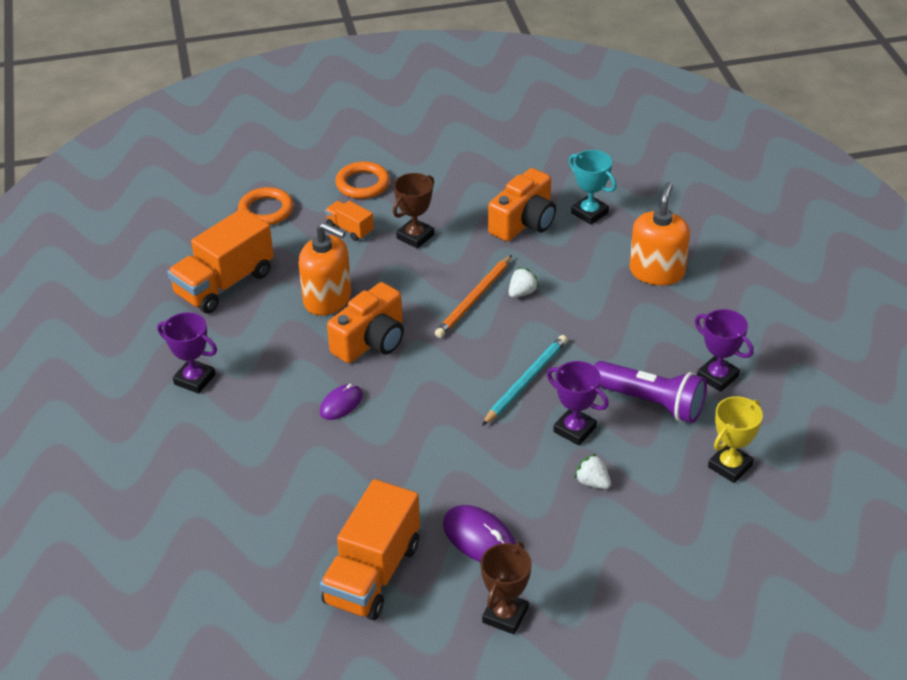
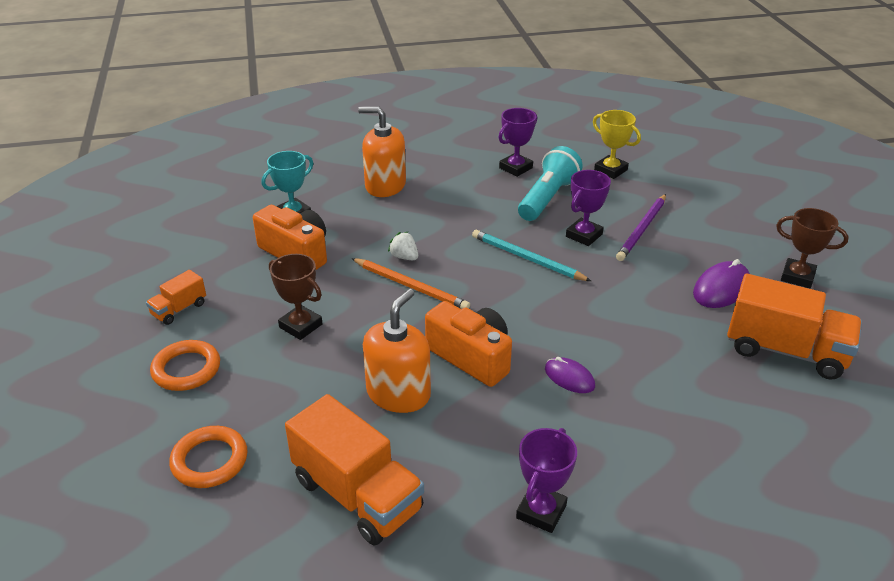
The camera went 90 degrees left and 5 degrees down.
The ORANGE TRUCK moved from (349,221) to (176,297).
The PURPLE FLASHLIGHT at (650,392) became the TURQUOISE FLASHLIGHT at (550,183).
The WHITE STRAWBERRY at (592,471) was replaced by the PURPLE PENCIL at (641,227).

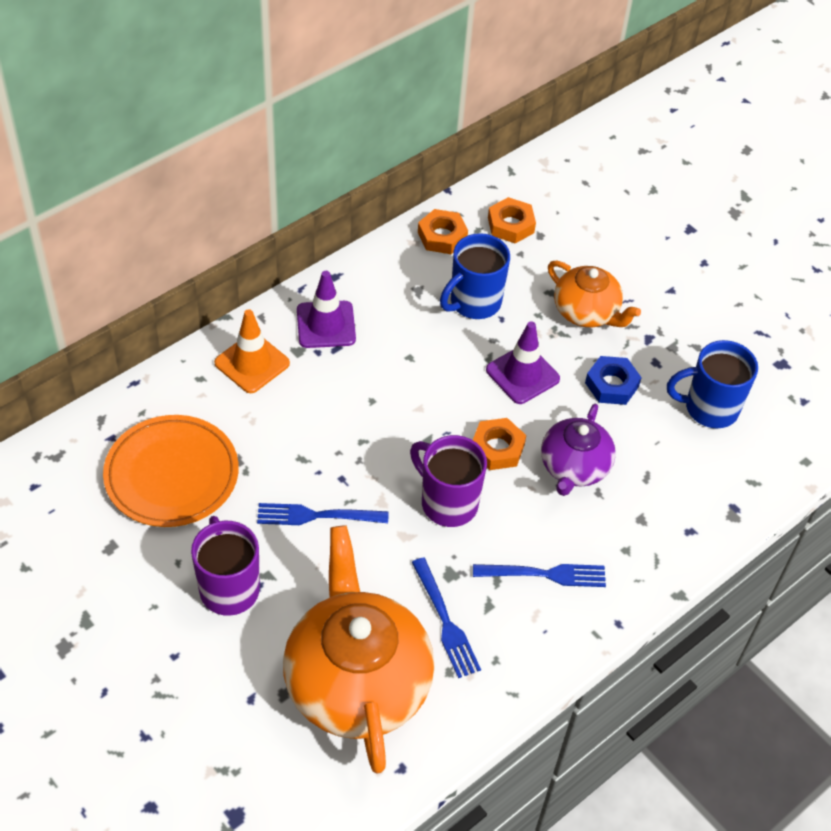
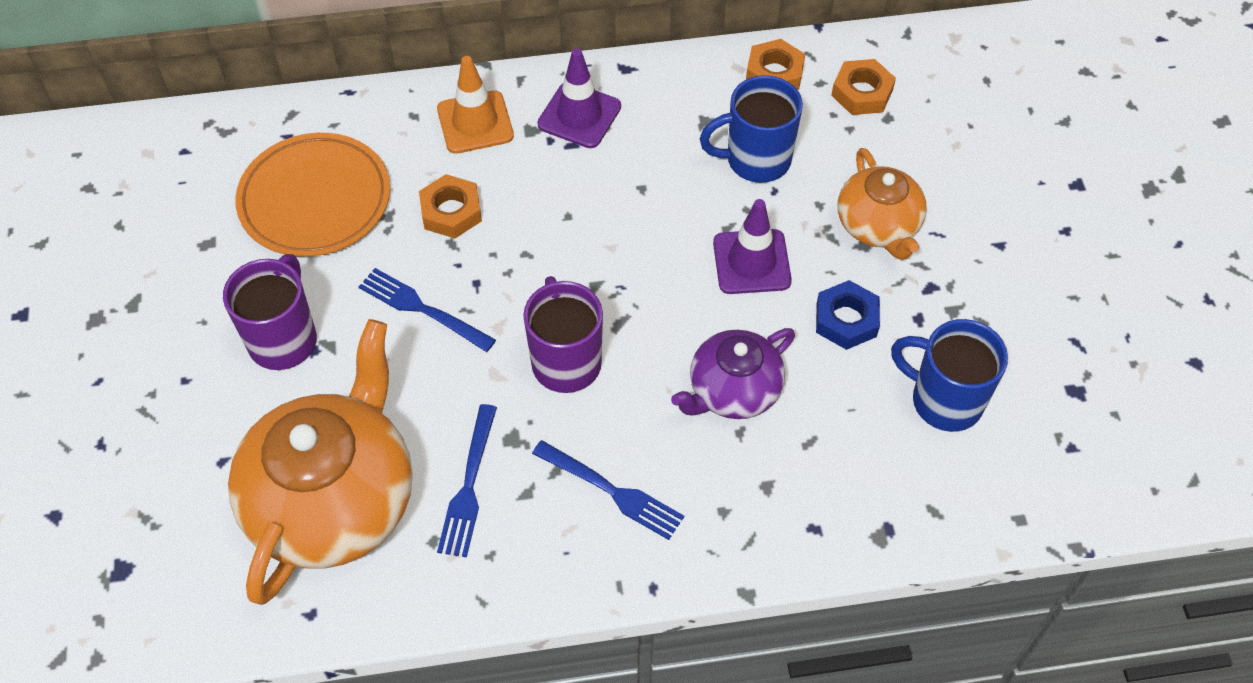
The camera went 35 degrees right and 5 degrees up.
The ORANGE NUT moved from (499,444) to (450,206).

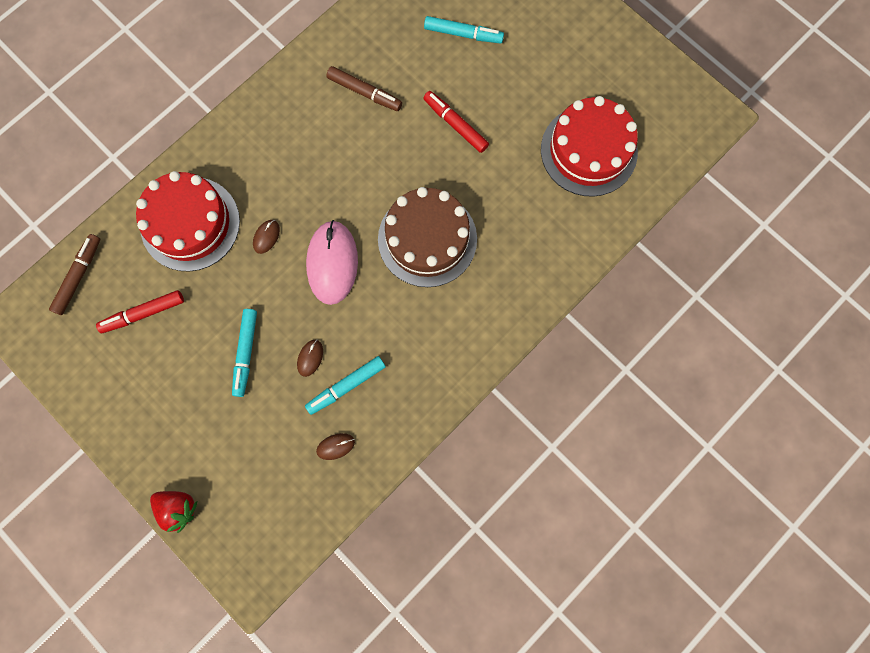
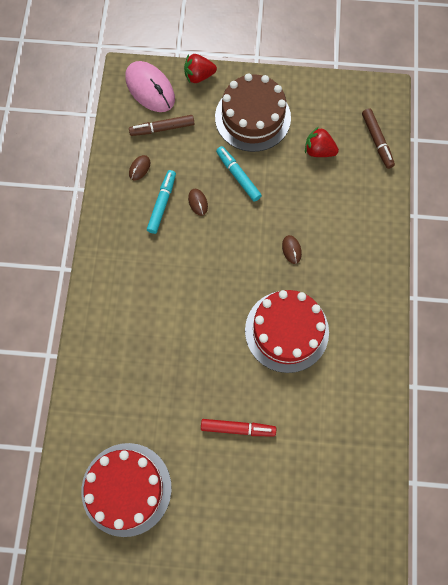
The camera went 140 degrees right and 5 degrees down.
The TURQUOISE MARKER at (464,30) disappeared.
The BROWN MARKER moved from (364,88) to (161,125).
The RED CAKE moved from (188,221) to (287,331).
The BROWN CAKE moved from (427,237) to (253,112).
The PINK MOUSE moved from (332,262) to (150,86).
The RED MARKER at (140,311) was replaced by the RED STRAWBERRY at (322,142).

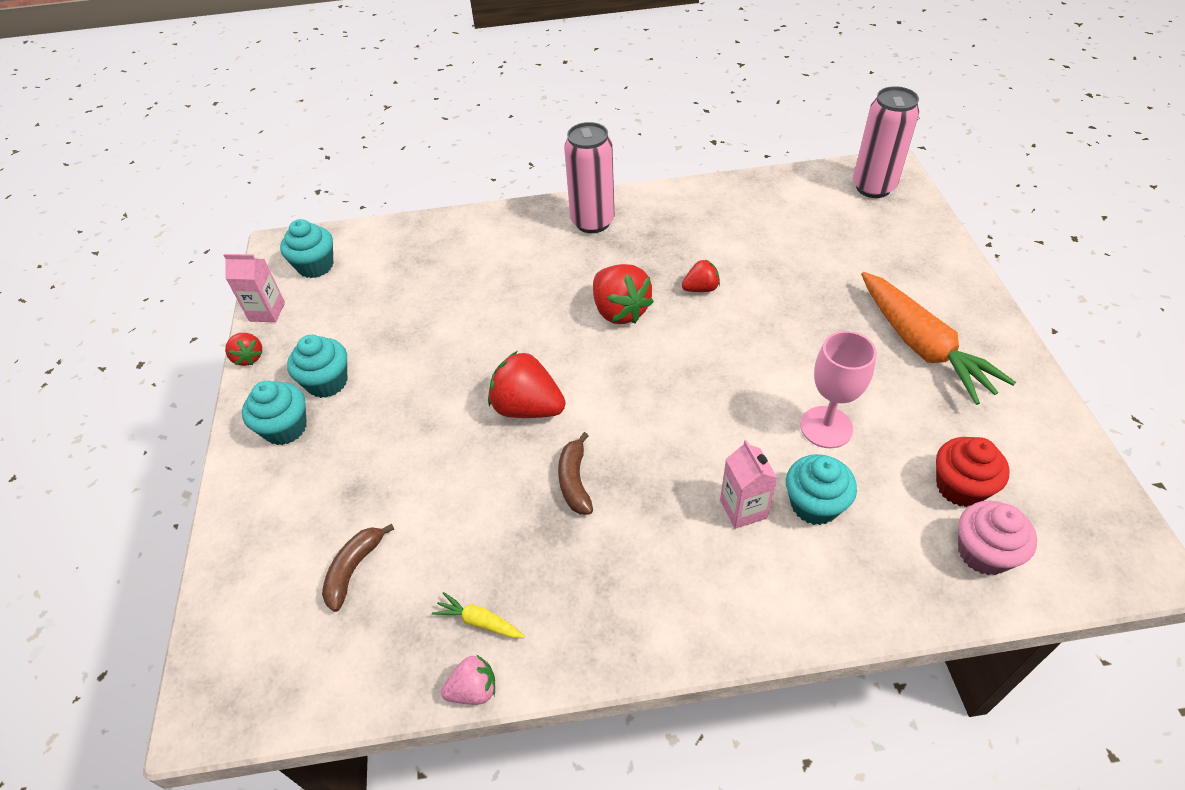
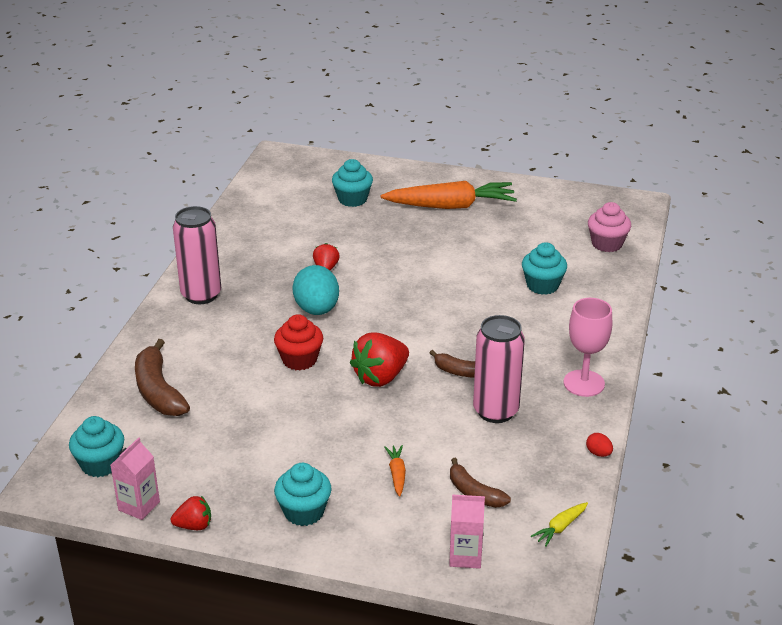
The camera went 70 degrees left and 15 degrees down.
The PINK CAN moved from (886,142) to (499,369).
The RED STRAWBERRY at (623,294) was replaced by the TURQUOISE EGG at (315,290).
The PINK GOBLET moved from (838,389) to (588,347).
The TURQUOISE CUPCAKE moved from (317,366) to (352,183).
The RED CUPCAKE moved from (973,472) to (298,342).
The PINK CARTON moved from (748,484) to (467,531).
The YELLOW CARROT moved from (478,615) to (559,524).
The PINK STRAWBERRY at (468,680) was replaced by the RED EGG at (599,445).
The BROWN BANANA at (162,377) appeared.
The ORANGE CARROT at (395,471) appeared.

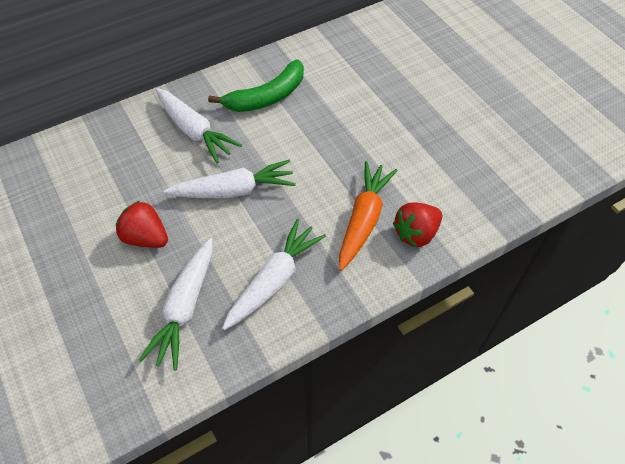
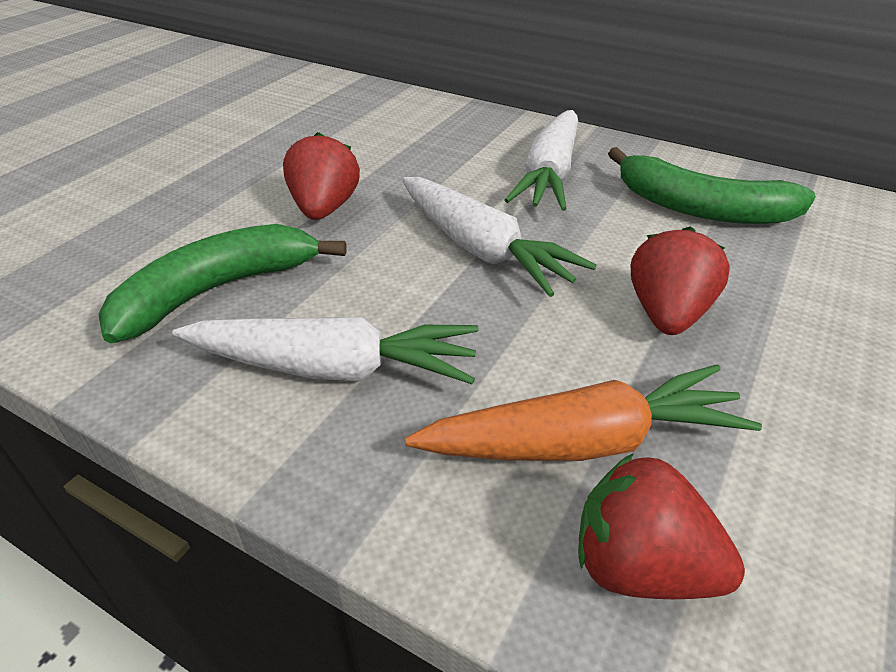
The camera went 60 degrees right and 15 degrees down.
The WHITE CARROT at (175,304) was replaced by the GREEN BANANA at (222,283).
The RED STRAWBERRY at (680,280) appeared.

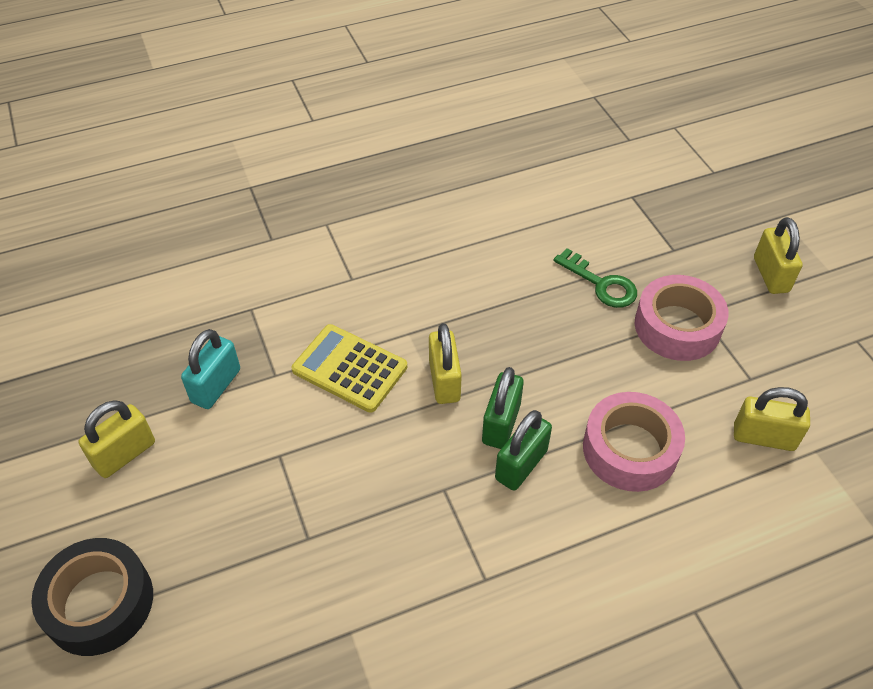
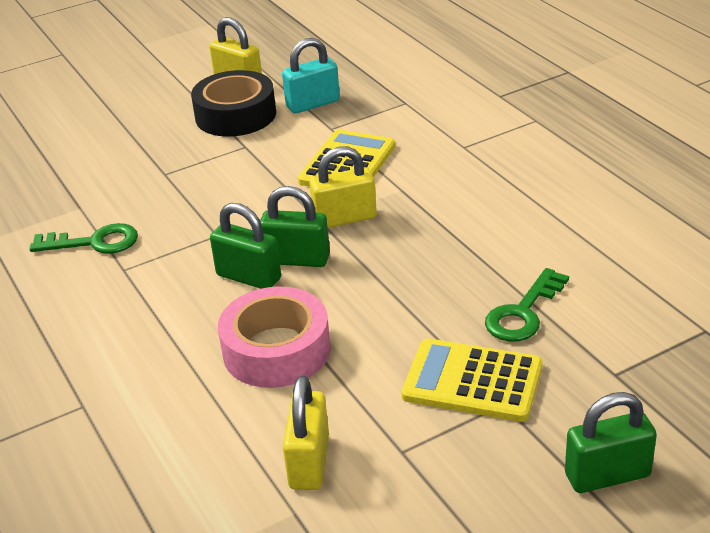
The camera went 85 degrees right and 15 degrees down.
The YELLOW PADLOCK at (778,255) became the GREEN PADLOCK at (611,442).
The PINK TAPE at (682,318) was replaced by the YELLOW CALCULATOR at (472,380).
The TURQUOISE PADLOCK at (210,369) turned 45 degrees counterclockwise.
The BLACK TAPE moved from (92,597) to (233,103).
The GREEN KEY at (84,238) appeared.

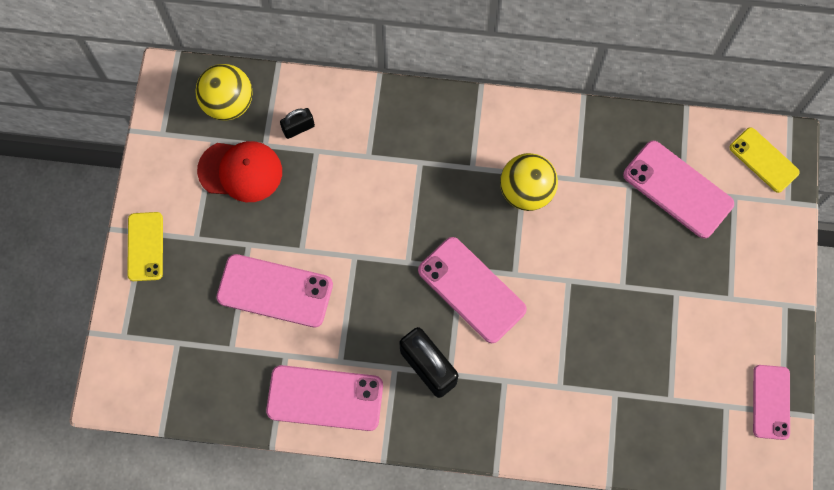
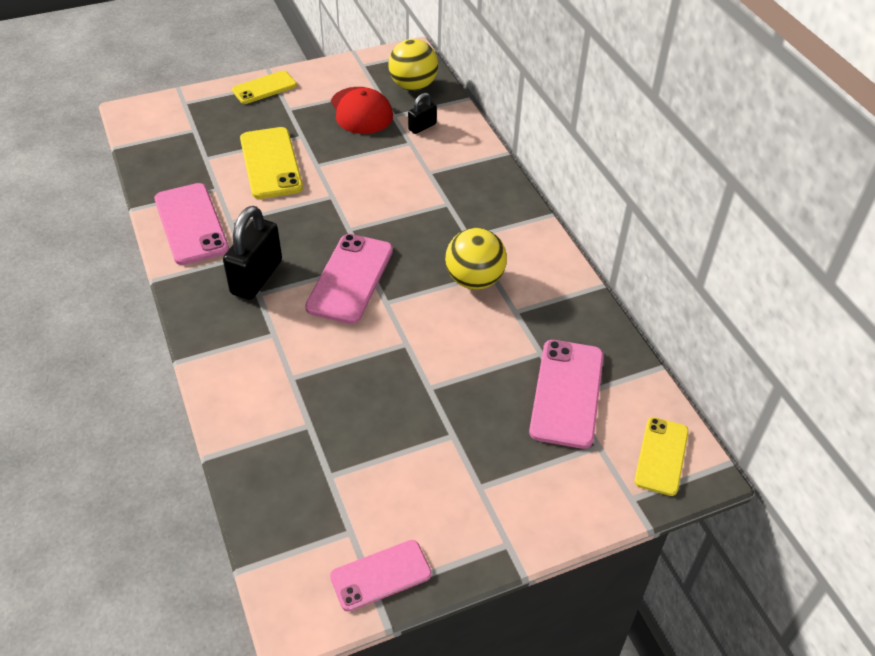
The camera went 60 degrees right and 25 degrees down.
The BLACK PADLOCK at (297,123) turned 75 degrees counterclockwise.
The PINK PHONE at (274,290) became the YELLOW PHONE at (271,163).

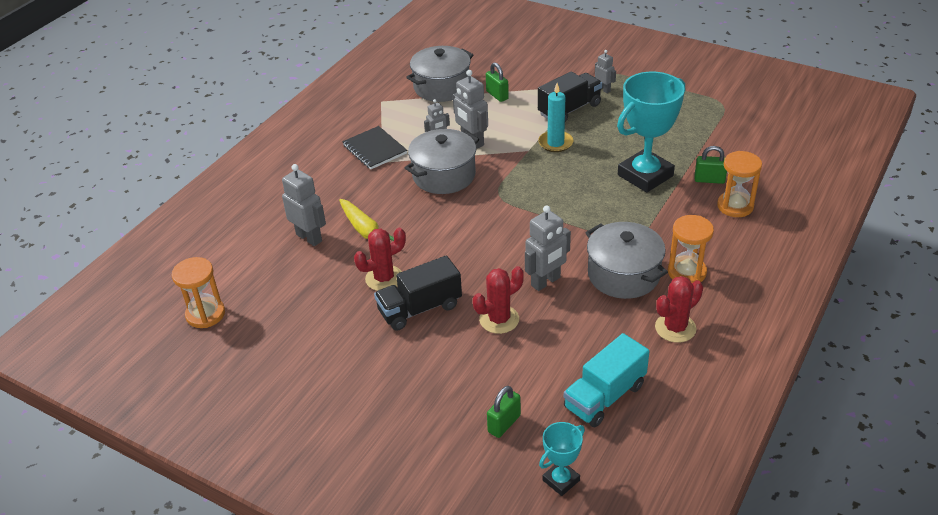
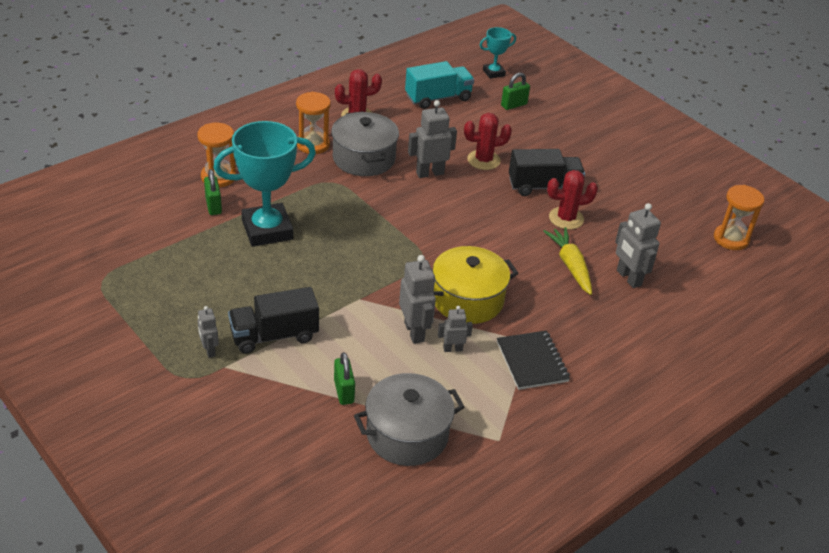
The camera went 165 degrees left and 0 degrees up.
The TURQUOISE CANDLE at (555,117) disappeared.
The GREY POT at (442,161) became the YELLOW POT at (475,285).
The GREEN PADLOCK at (710,165) turned 45 degrees clockwise.

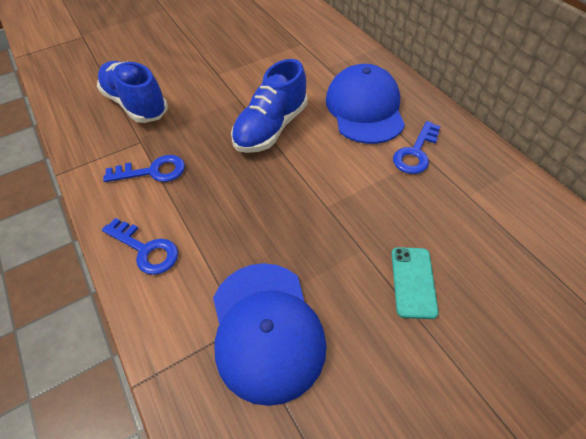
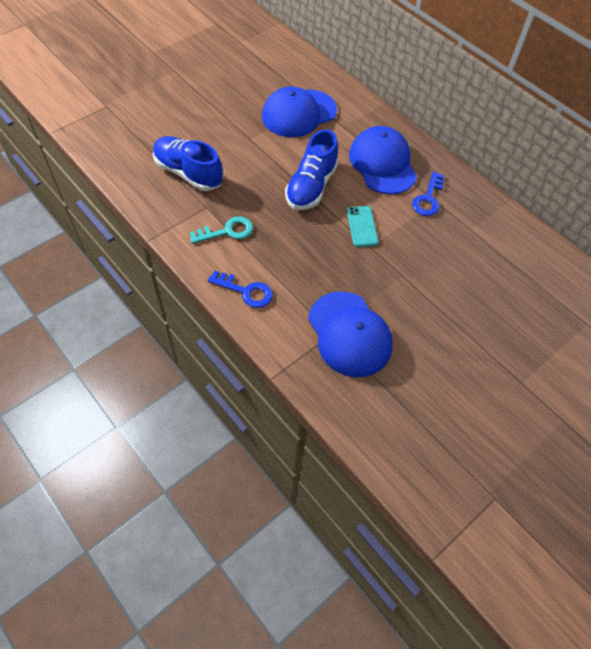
The camera went 15 degrees left and 5 degrees up.
The BLUE KEY at (144,168) became the TURQUOISE KEY at (221,230).
The TURQUOISE PHONE moved from (415,283) to (362,226).
The BLUE CAP at (299,111) appeared.

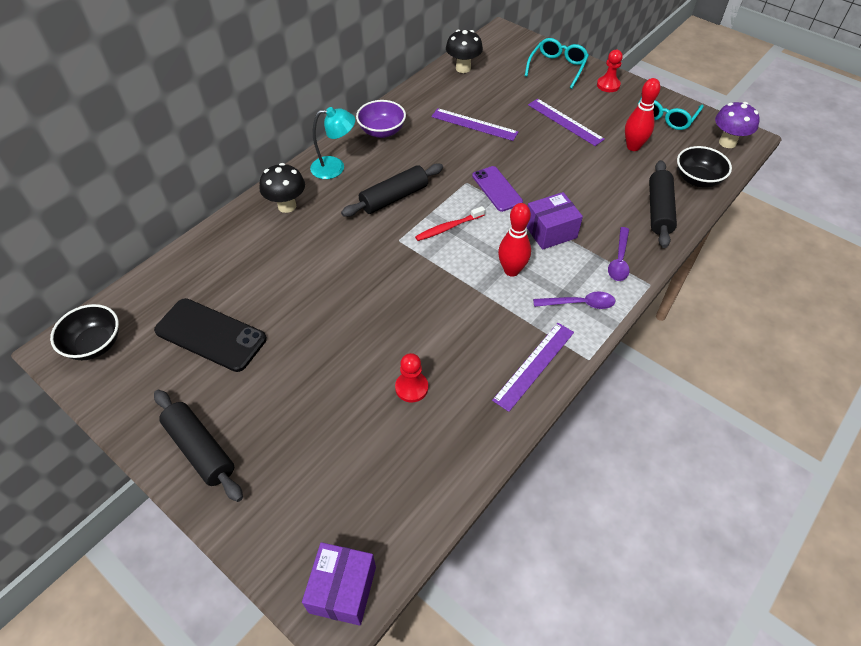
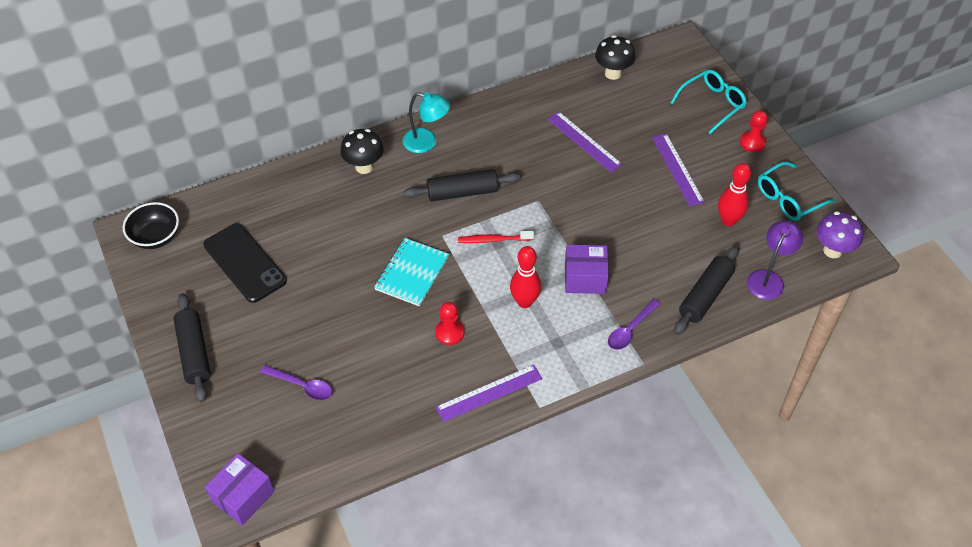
The camera went 25 degrees right and 0 degrees up.
The PURPLE BOWL at (381,119) disappeared.
The BLACK BOWL at (704,167) was replaced by the PURPLE LAMP at (775,260).
The PURPLE PHONE at (497,189) disappeared.
The PURPLE SPOON moved from (574,300) to (296,382).
The RED PAWN moved from (411,378) to (449,323).
The TURQUOISE NOTEBOOK at (411,272) appeared.

